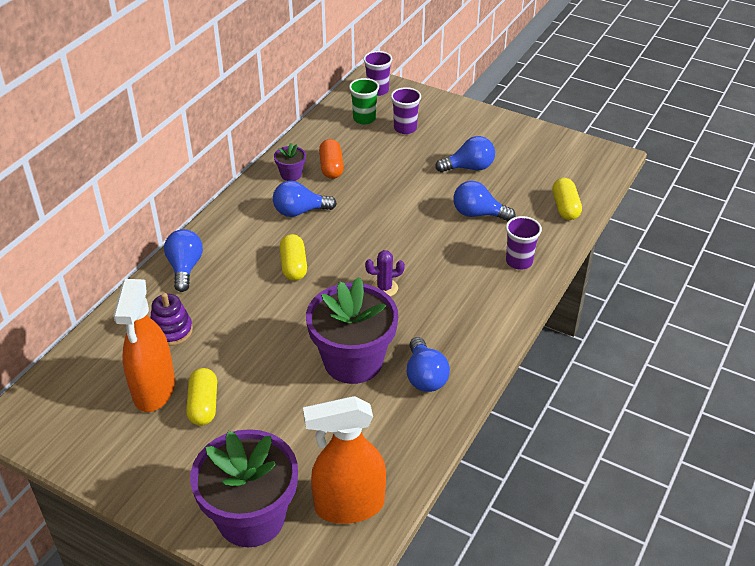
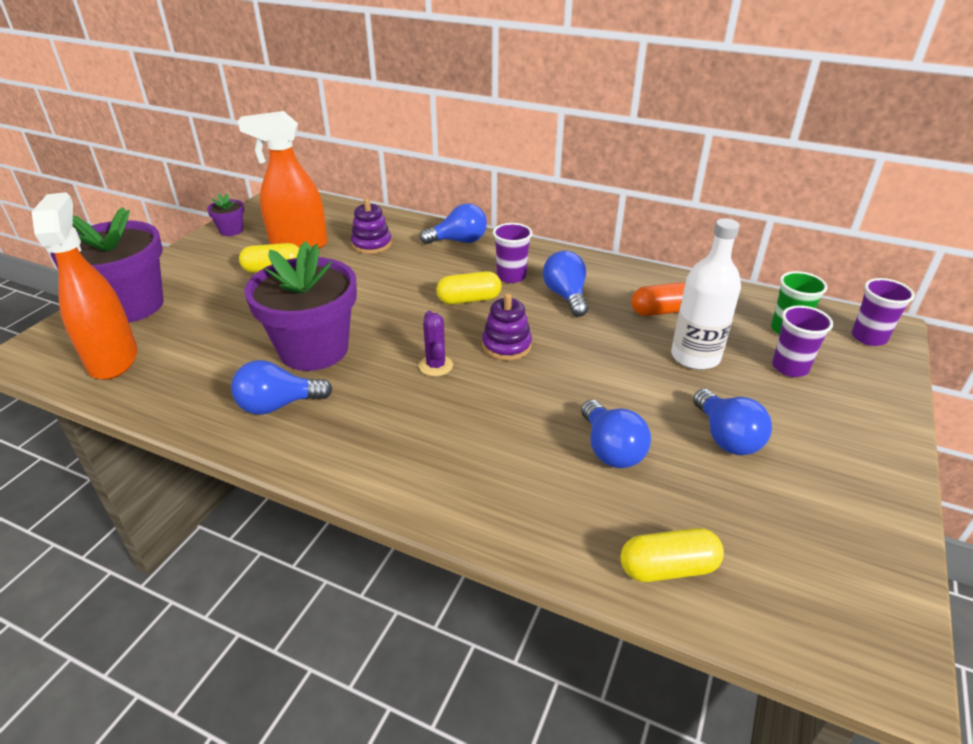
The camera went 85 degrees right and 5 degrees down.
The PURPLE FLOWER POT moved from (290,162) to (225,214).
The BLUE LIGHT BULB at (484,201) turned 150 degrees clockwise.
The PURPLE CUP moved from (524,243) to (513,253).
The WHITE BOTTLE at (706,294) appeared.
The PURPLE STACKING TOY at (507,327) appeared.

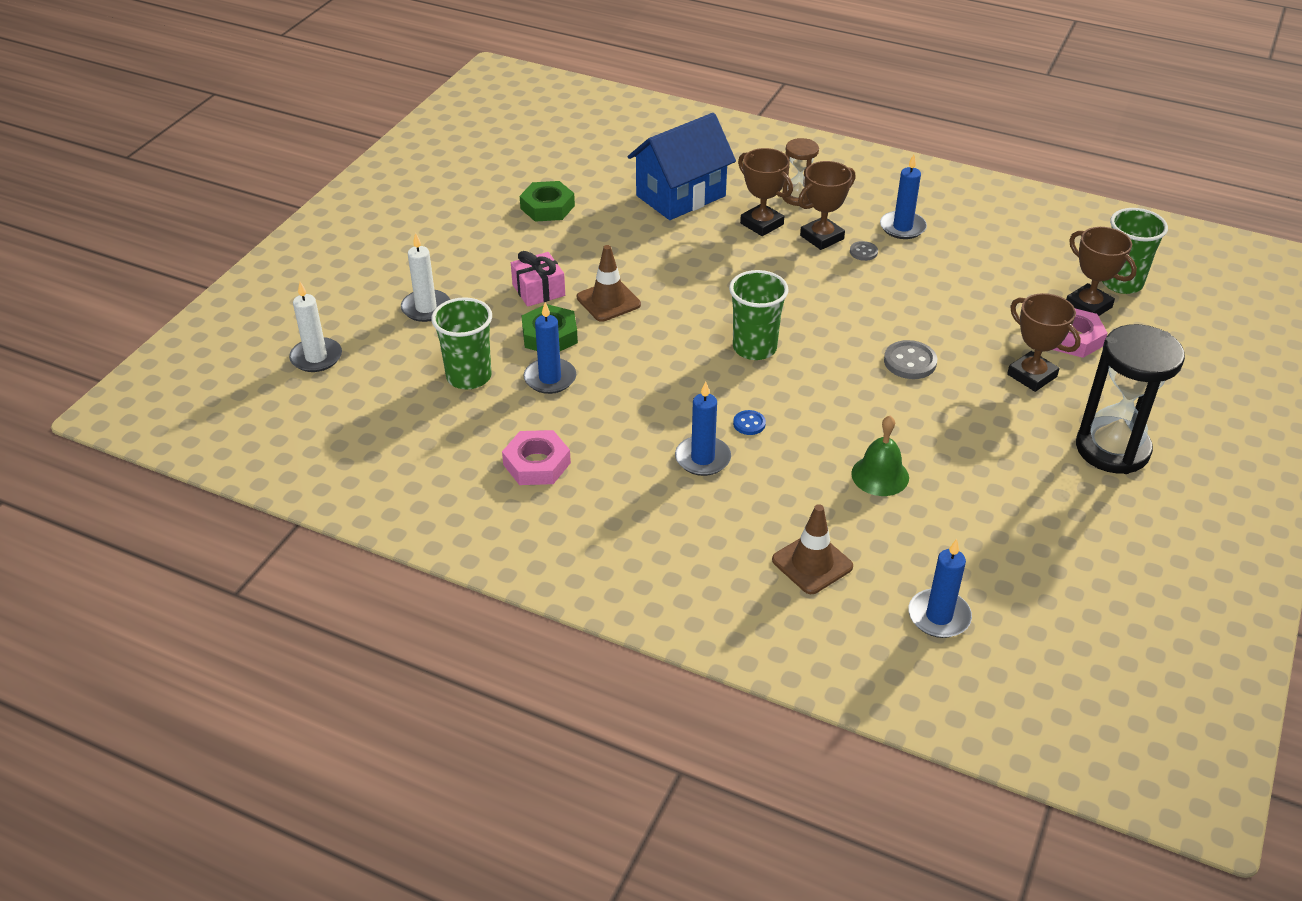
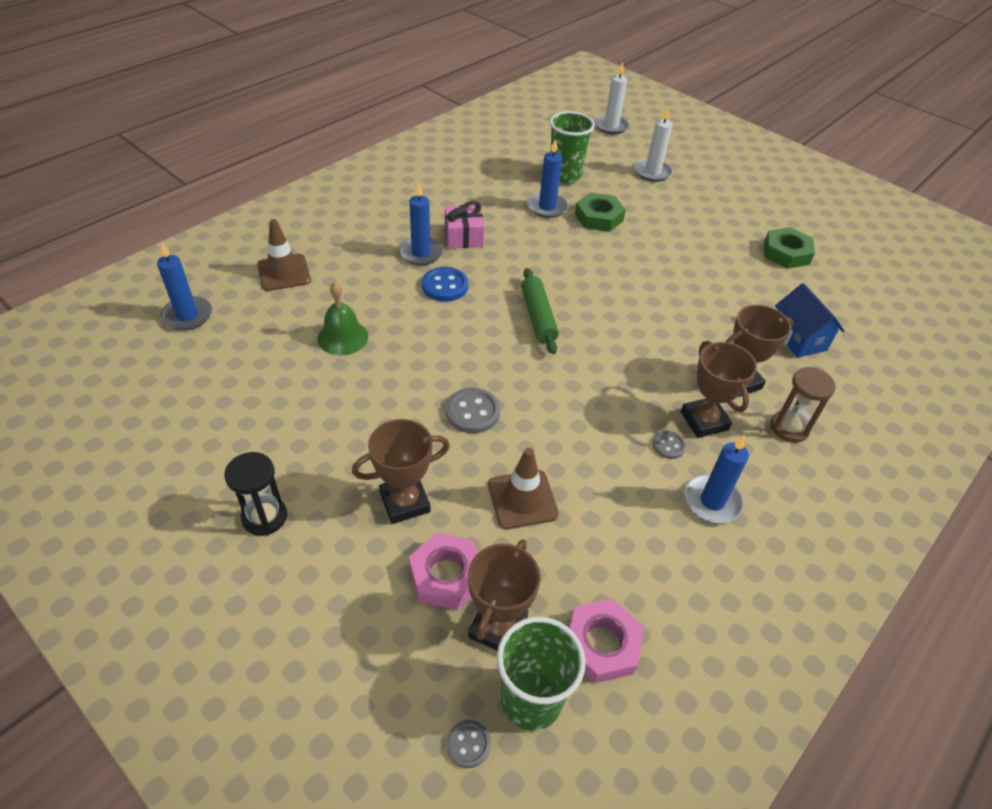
The camera went 105 degrees right and 5 degrees up.
The BLUE HOUSE at (682,166) changed to 0.60 times the size.
The BROWN TROPHY at (1101,271) turned 45 degrees counterclockwise.
The BROWN TRAFFIC CONE moved from (609,283) to (523,488).
The PINK GIFT moved from (538,279) to (465,225).
The GREEN CUP at (759,315) was replaced by the GREEN ROLLING PIN at (540,311).
The BLACK HOURGLASS at (1130,399) changed to 0.55 times the size.
The BLUE BUTTON at (749,422) changed to 1.70 times the size.
The PINK NUT moved from (536,457) to (606,641).
The GREY BUTTON at (468,744) appeared.

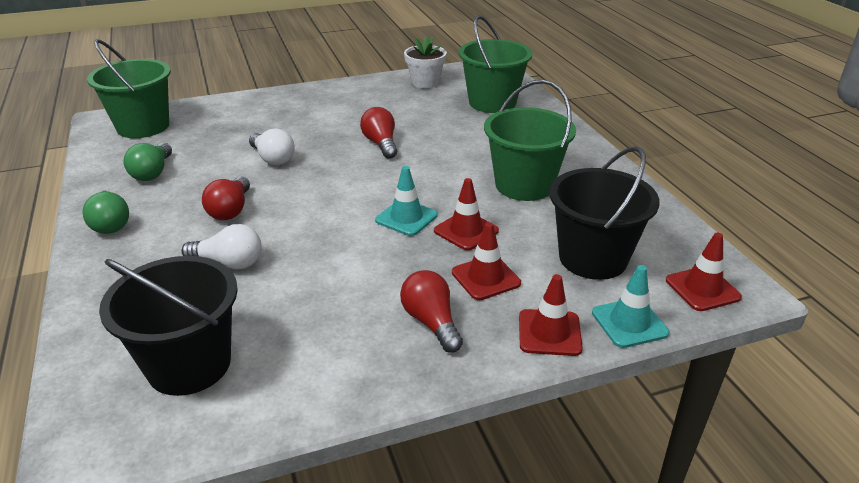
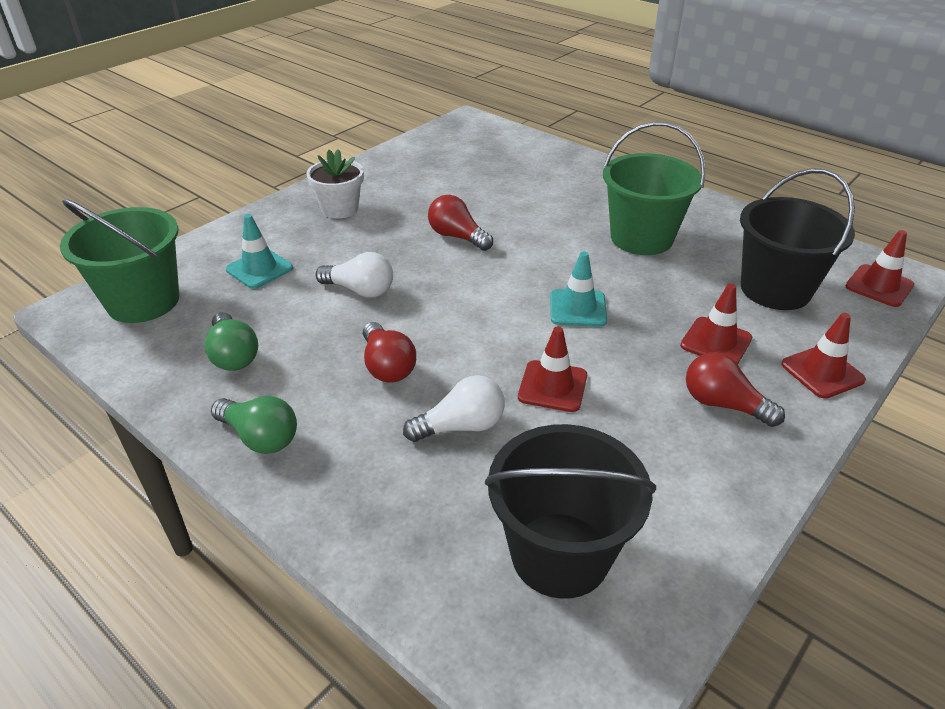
The camera went 30 degrees left and 5 degrees up.
The GREEN BUCKET at (495,64) disappeared.
The WHITE FLOWER POT moved from (425,62) to (335,184).
The RED TRAFFIC CONE moved from (466,214) to (552,369).
The TURQUOISE TRAFFIC CONE moved from (630,306) to (259,251).

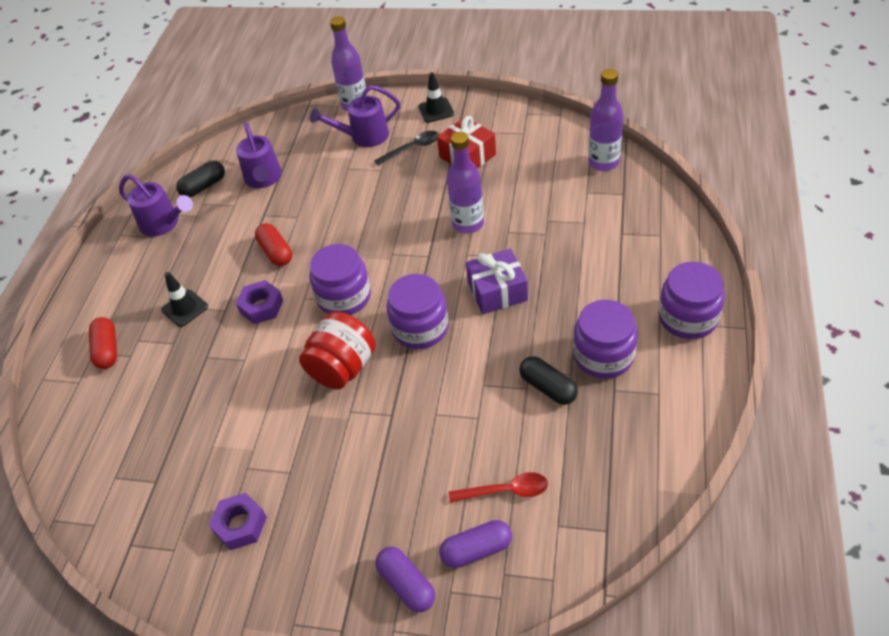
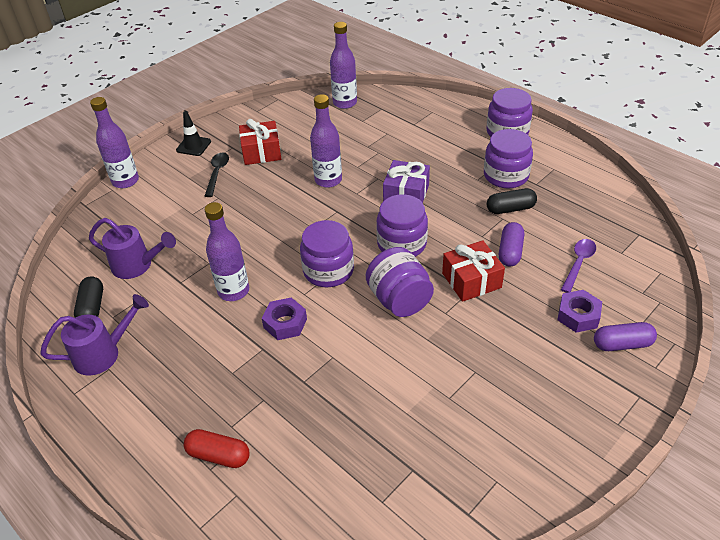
The camera went 60 degrees left and 5 degrees down.
The PURPLE WATERING CAN at (355,116) disappeared.
The RED CAPSULE at (273,244) was replaced by the PURPLE BOTTLE at (227,251).
The BLACK TRAFFIC CONE at (184,299) disappeared.
The RED JAR at (337,351) became the PURPLE JAR at (400,282).
The RED SPOON at (498,487) became the PURPLE SPOON at (578,266).
The PURPLE NUT moved from (238,521) to (579,311).
The PURPLE CAPSULE moved from (475,544) to (511,244).
The RED GIFT at (473,271) appeared.

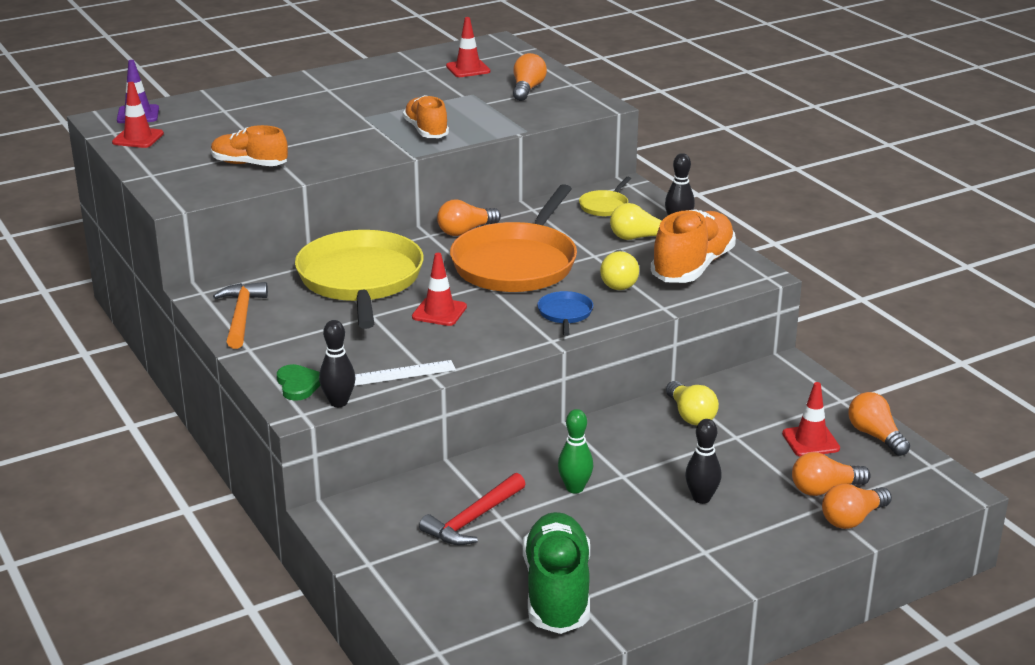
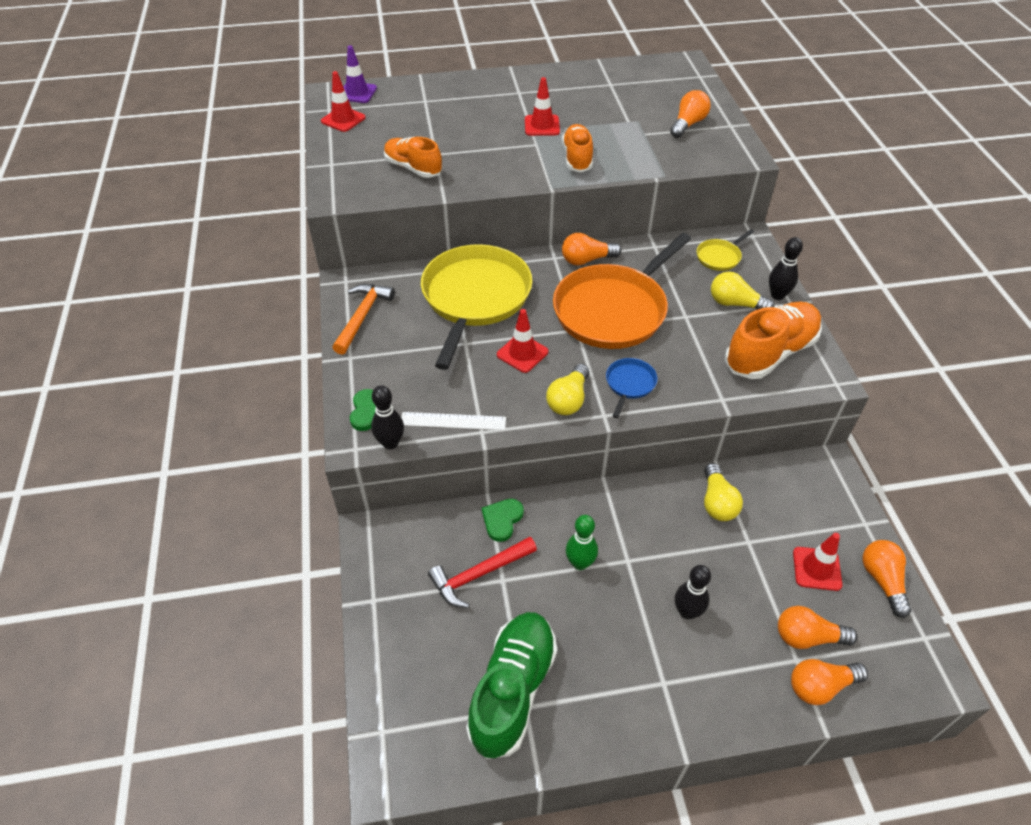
The camera went 20 degrees right and 20 degrees up.
The RED TRAFFIC CONE moved from (468,47) to (542,106).
The YELLOW LIGHT BULB moved from (619,270) to (567,389).
The GREEN HEART at (503,520) appeared.

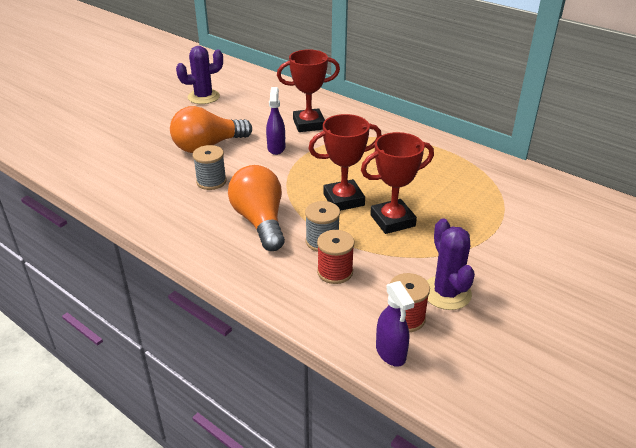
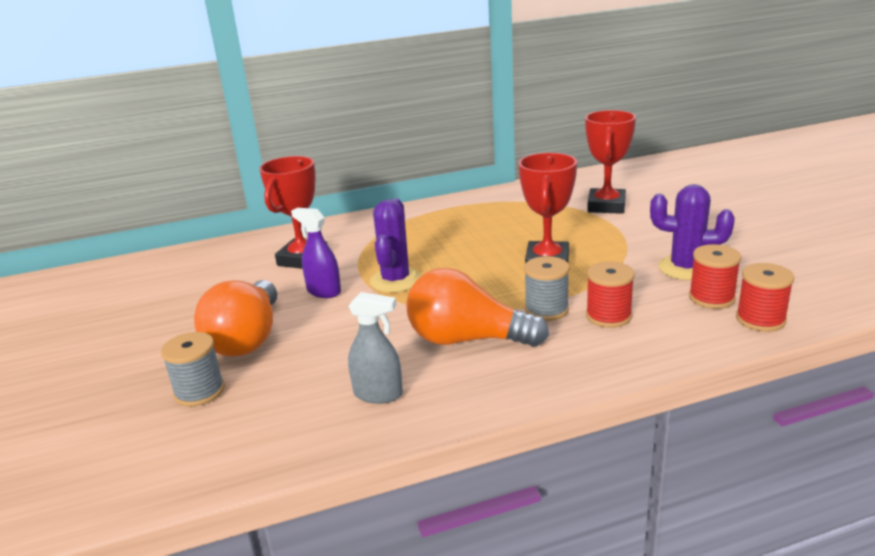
The camera went 55 degrees left and 10 degrees down.
The PURPLE CACTUS moved from (199,75) to (395,245).
The RED TROPHY moved from (344,162) to (610,162).
The GREY SPOOL moved from (210,167) to (193,369).
The PURPLE SPRAY BOTTLE at (395,324) was replaced by the RED SPOOL at (765,297).
The GREY SPRAY BOTTLE at (375,348) appeared.

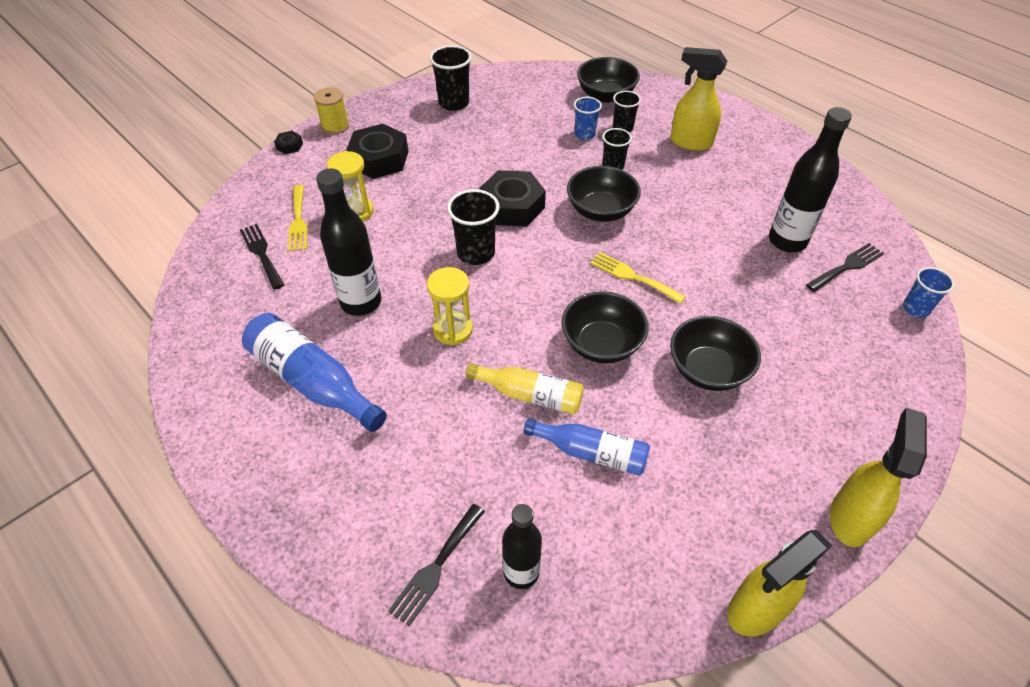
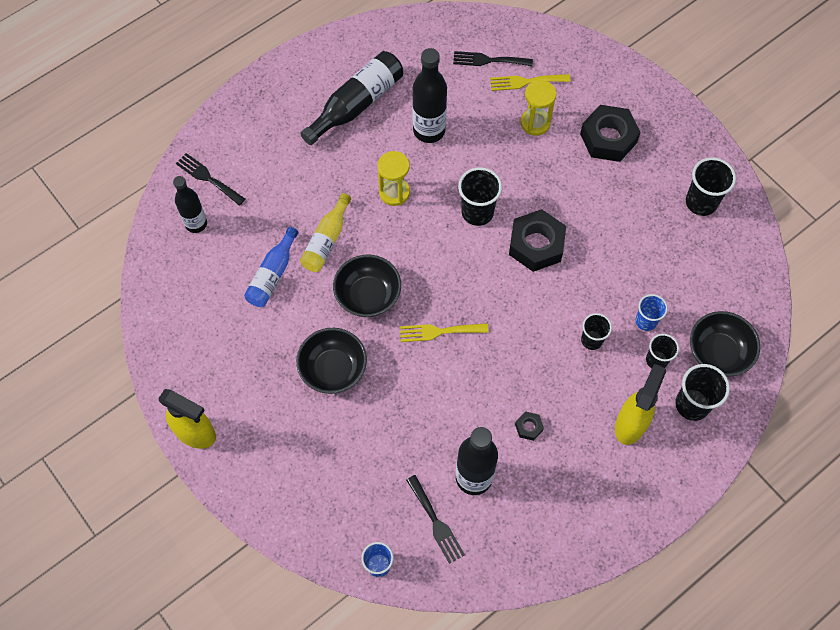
The camera went 95 degrees right and 15 degrees up.
The YELLOW SPOOL at (331,111) disappeared.
The BLACK NUT moved from (288,142) to (529,426).
The BLACK BOWL at (604,194) disappeared.
The BLACK FORK at (262,257) turned 150 degrees counterclockwise.
The YELLOW FORK at (638,278) turned 135 degrees counterclockwise.
The BLUE BOTTLE at (314,372) became the BLACK BOTTLE at (351,98).
The YELLOW SPRAY BOTTLE at (780,583) disappeared.
The BLACK CUP at (702,392) appeared.

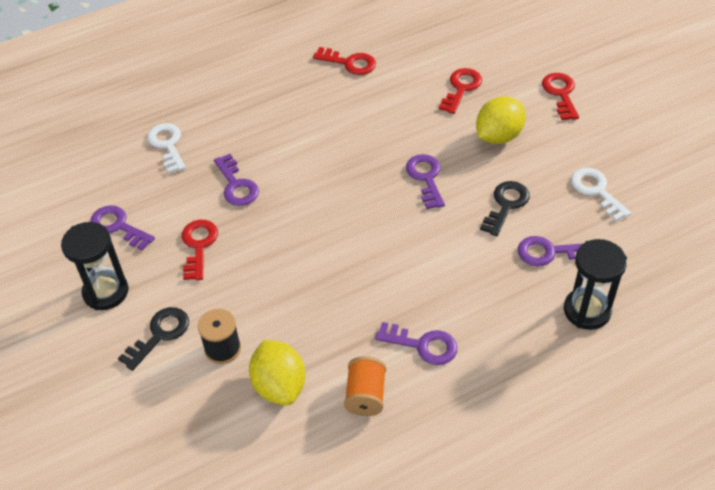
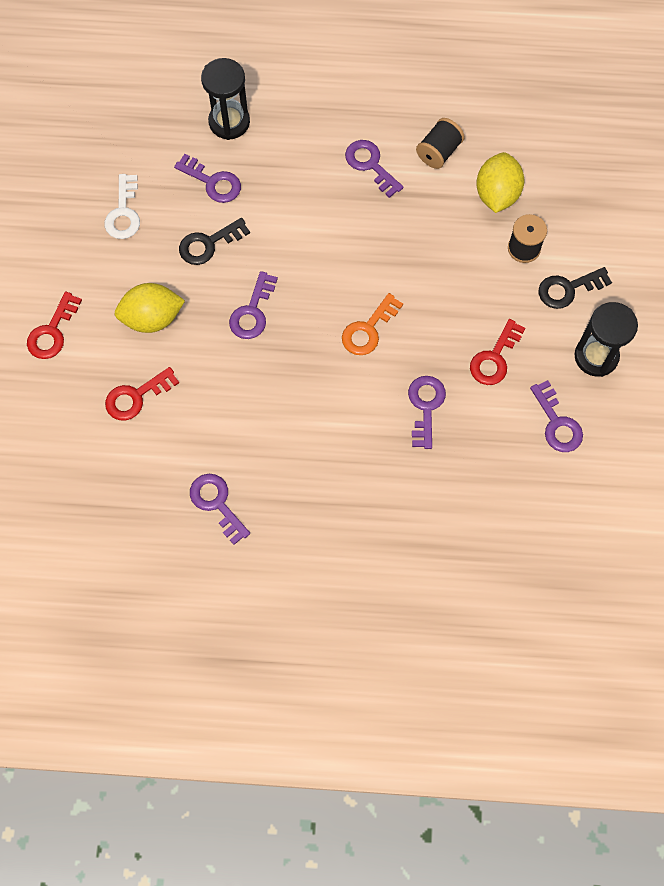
The camera went 150 degrees left and 20 degrees up.
The RED KEY at (344,61) became the PURPLE KEY at (220,509).
The WHITE KEY at (167,148) disappeared.
The ORANGE SPOOL at (365,386) became the BLACK SPOOL at (440,143).
The ORANGE KEY at (372,324) appeared.

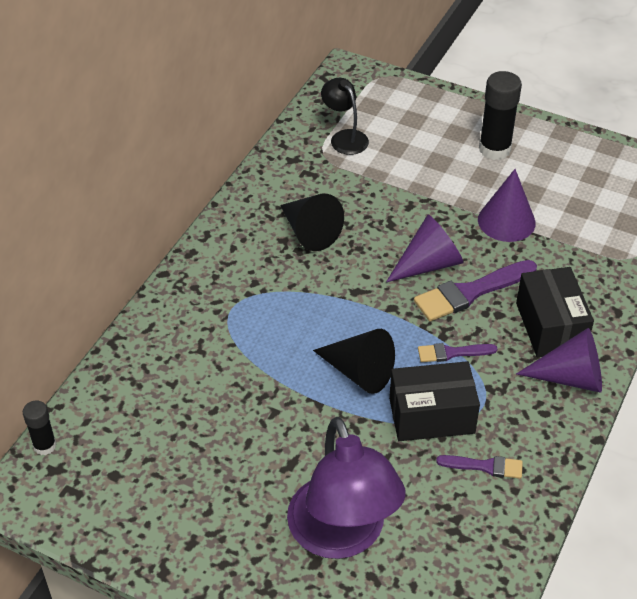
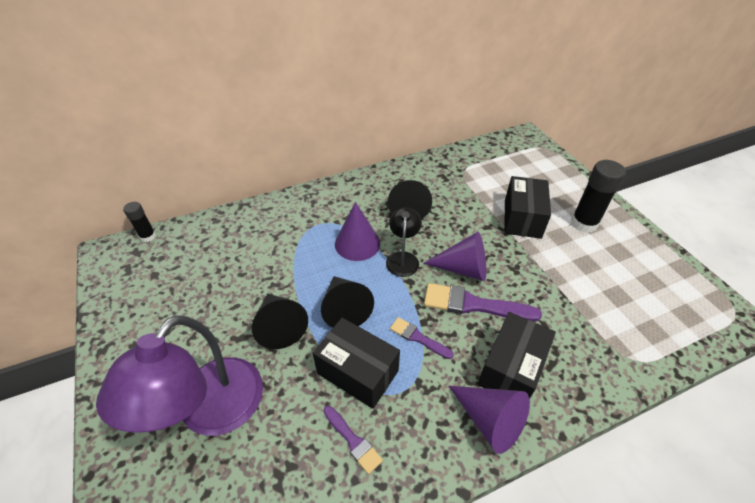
The camera went 40 degrees right and 0 degrees up.
The BLACK LAMP moved from (345,116) to (404,242).
The PURPLE CONE moved from (507,205) to (357,231).
The BLACK BOX at (527,207) appeared.
The BLACK CONE at (280,321) appeared.

